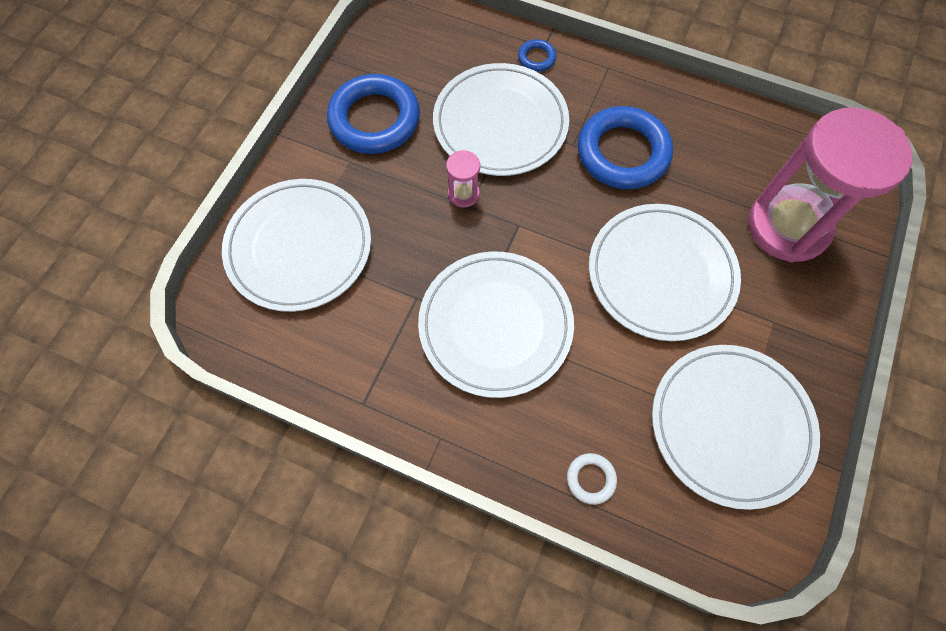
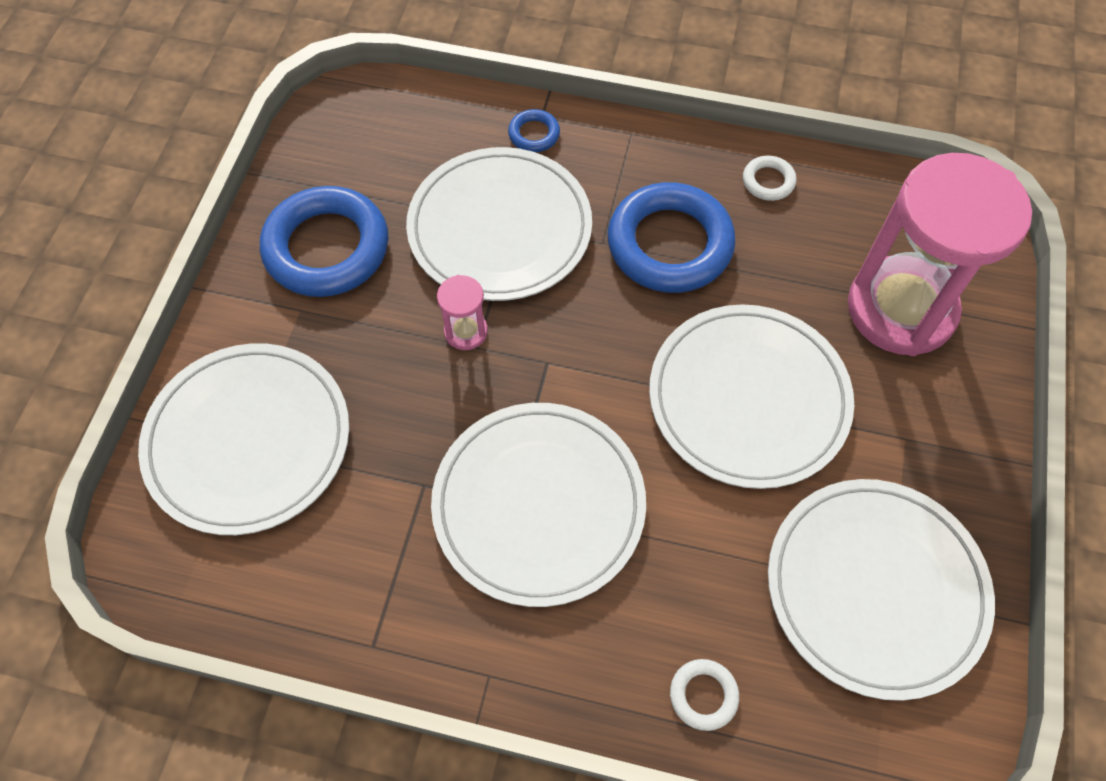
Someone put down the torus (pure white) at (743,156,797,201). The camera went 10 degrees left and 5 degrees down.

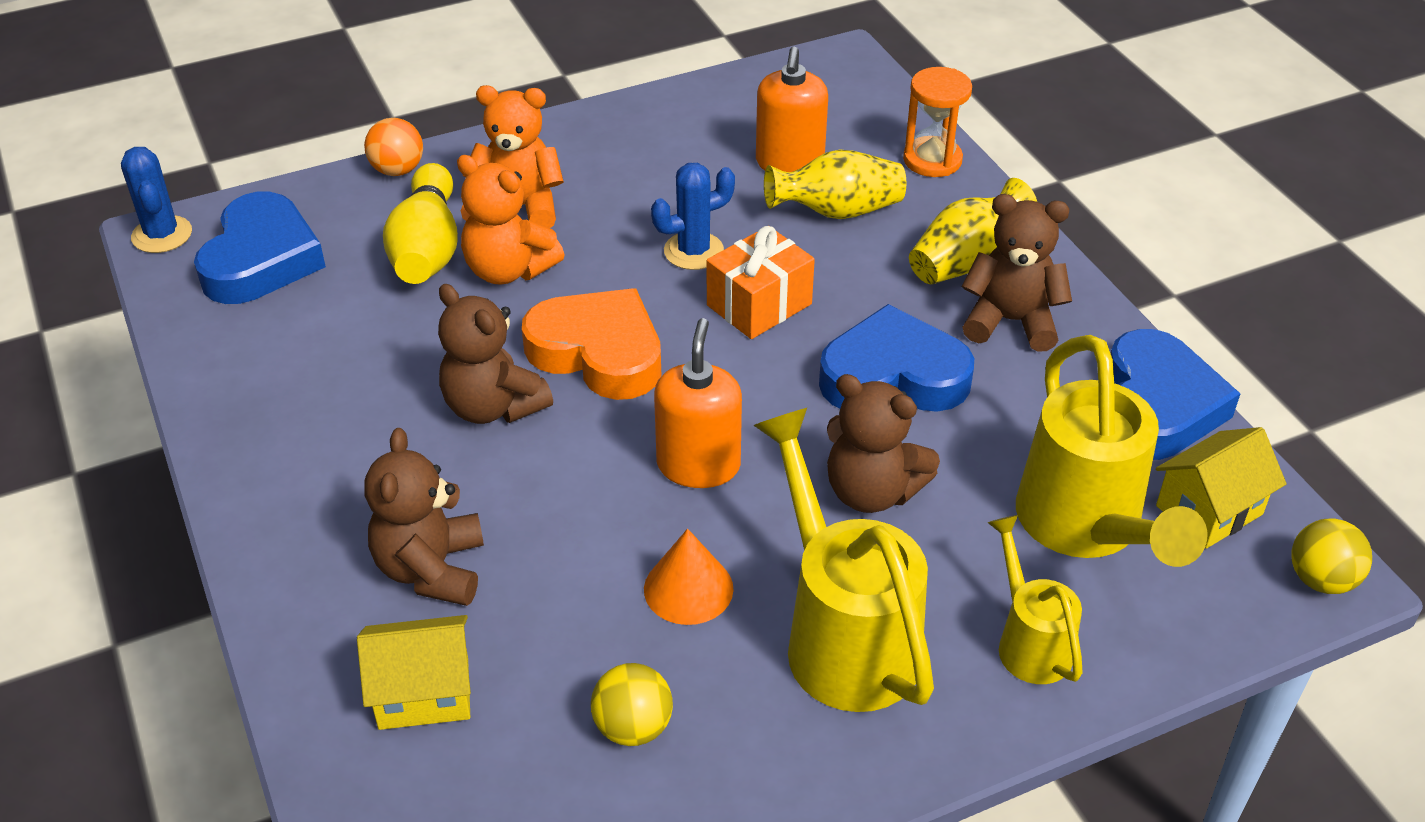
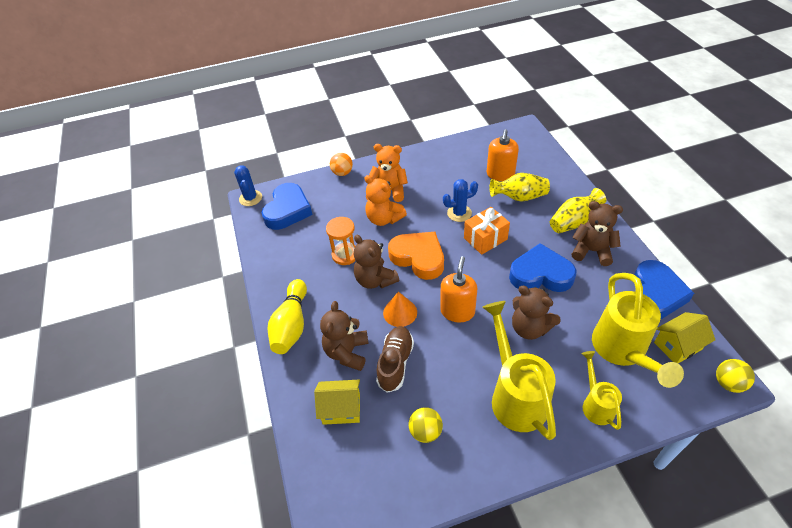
Someone carried the hourglass (bright orange) from (903,67,972,177) to (326,217,356,265). Someone carried the tenpin (golden) from (383,163,458,284) to (268,279,307,354). Someone carried the cone shape (bright orange) from (644,529,734,625) to (383,292,417,327). Someone put down the lace-up shoe (dark brown) at (376,326,414,393). The camera went 10 degrees right and 5 degrees up.

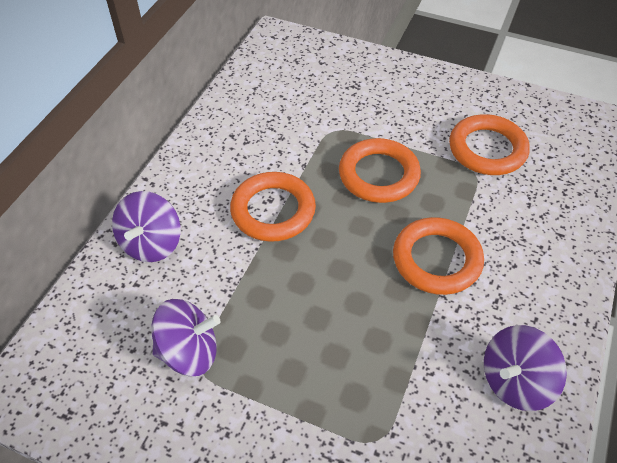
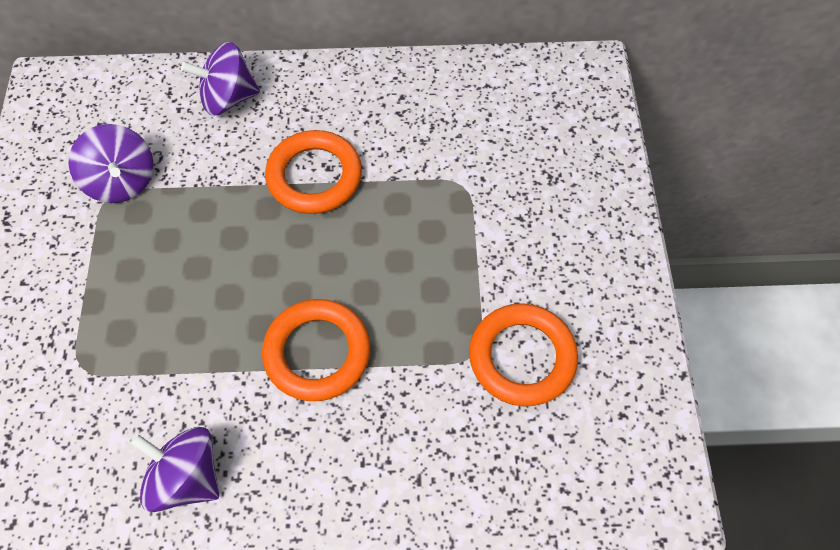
Someone took away the torus (bright orange) at (339,138,421,203). The camera went 65 degrees right and 10 degrees up.

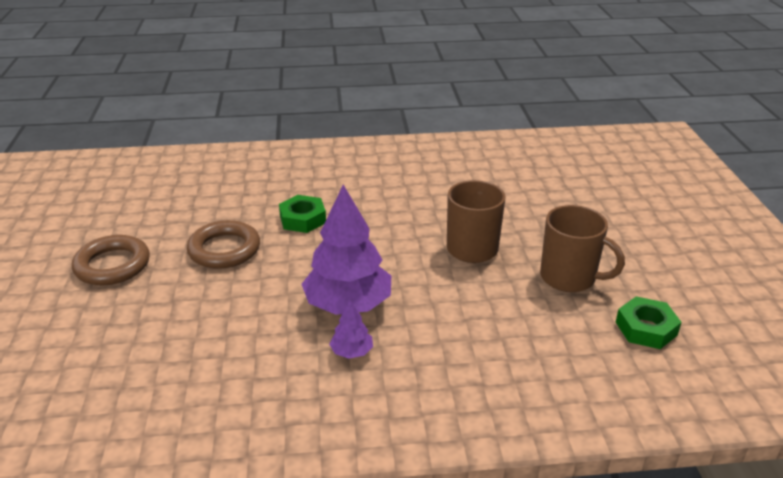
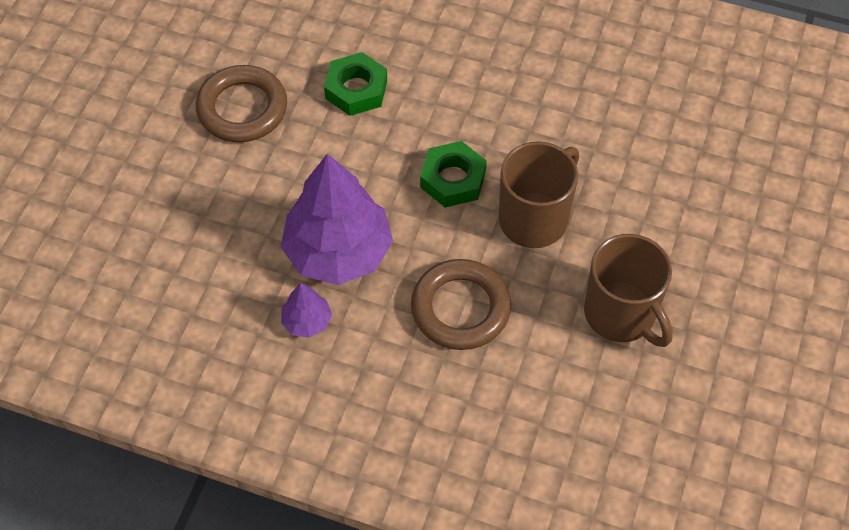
Someone carried the torus (dark brown) from (72,235,150,285) to (411,259,511,350). Someone carried the hex nut (emerald) from (616,296,682,349) to (420,141,487,208). The camera went 25 degrees right and 25 degrees up.

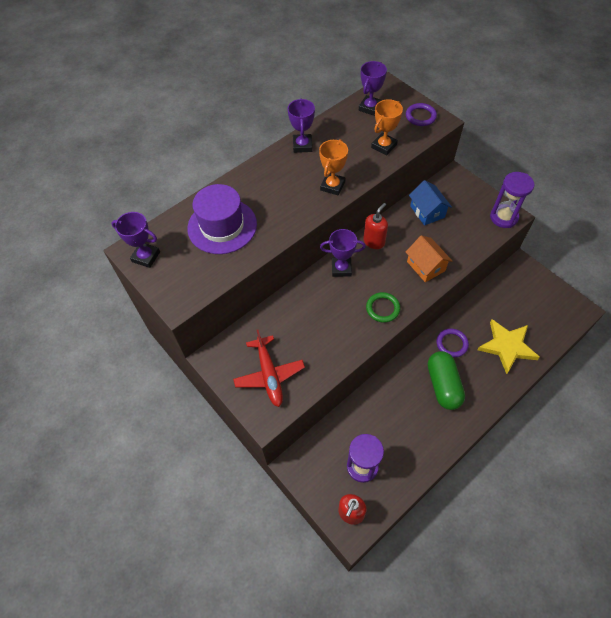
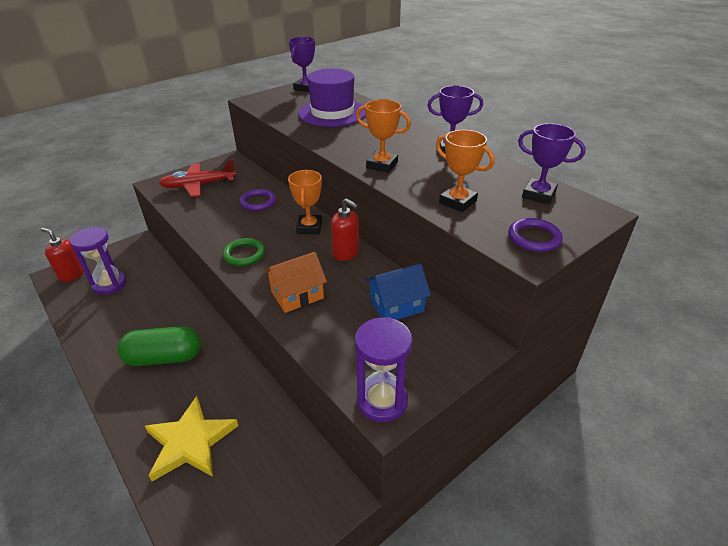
Someone repainted the trophy (violet) at (320,229,366,277), which became the trophy (bright orange) at (288,170,322,234). Someone carried the torus (violet) from (436,328,469,358) to (240,189,276,211). The camera went 90 degrees right and 20 degrees down.

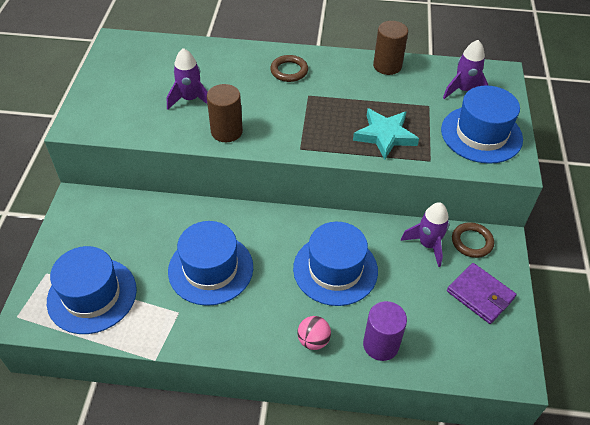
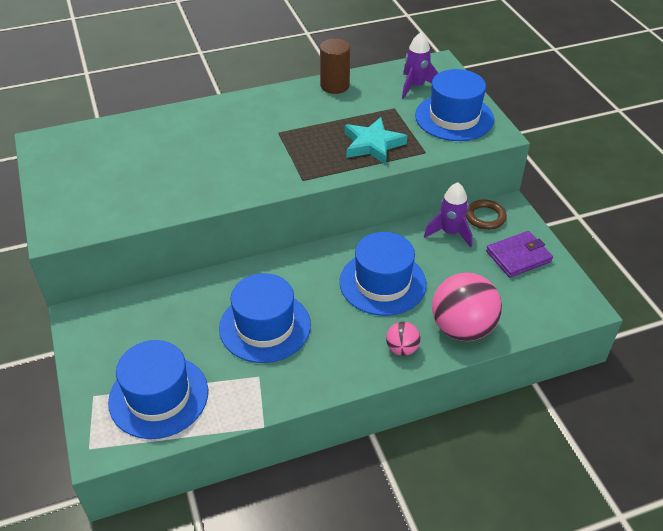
Someone took away the toy rocket (violet) at (167,48,208,109). Someone took away the torus (dark brown) at (270,55,308,82). Someone took away the cylinder (dark brown) at (207,84,243,142). Someone rotated the billfold (violet) at (447,263,516,324) by 45 degrees counterclockwise. Someone swapped the cylinder (violet) at (363,301,407,361) for the sphere (rose-pink) at (432,272,502,341). The camera went 25 degrees left and 5 degrees down.

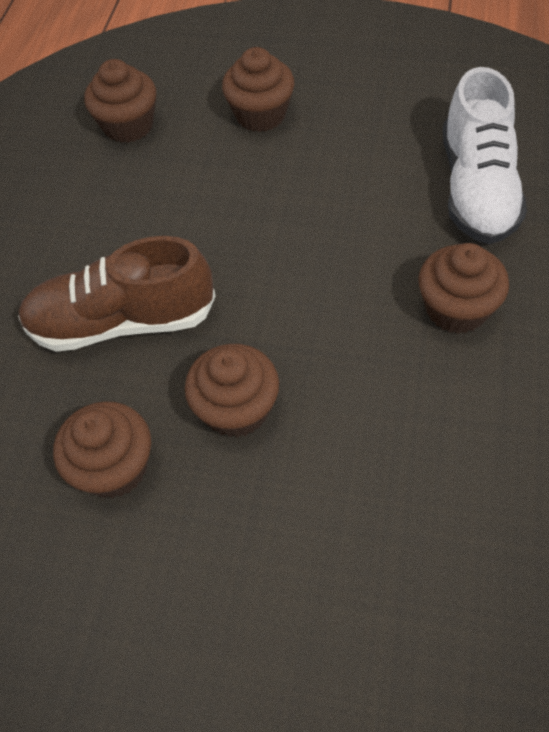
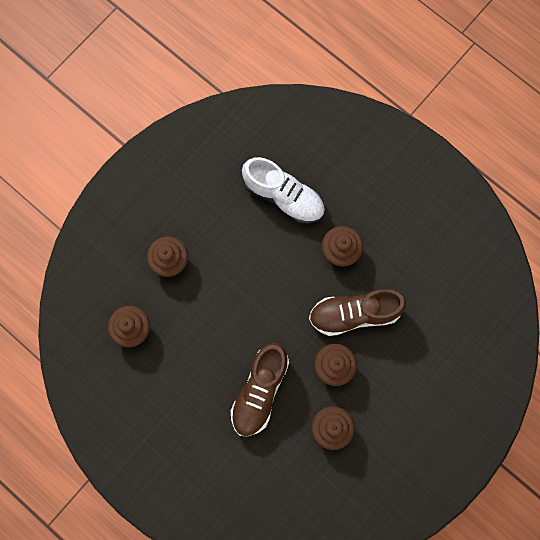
Someone put down the lace-up shoe (dark brown) at (309,289,406,336). The camera went 65 degrees left and 20 degrees up.

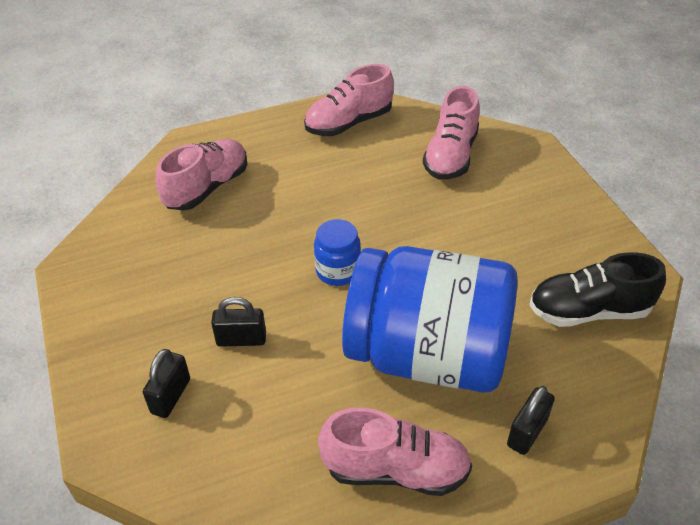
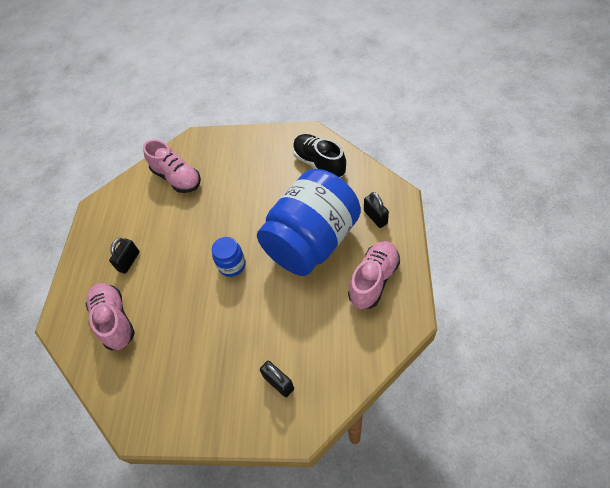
Someone took away the lace-up shoe (rose-pink) at (304,64,394,136). Someone rotated the lace-up shoe (ebony) at (529,252,666,327) by 120 degrees clockwise. Someone carried the small lock (ebony) from (211,297,266,347) to (109,238,139,274). The camera went 60 degrees left and 10 degrees up.

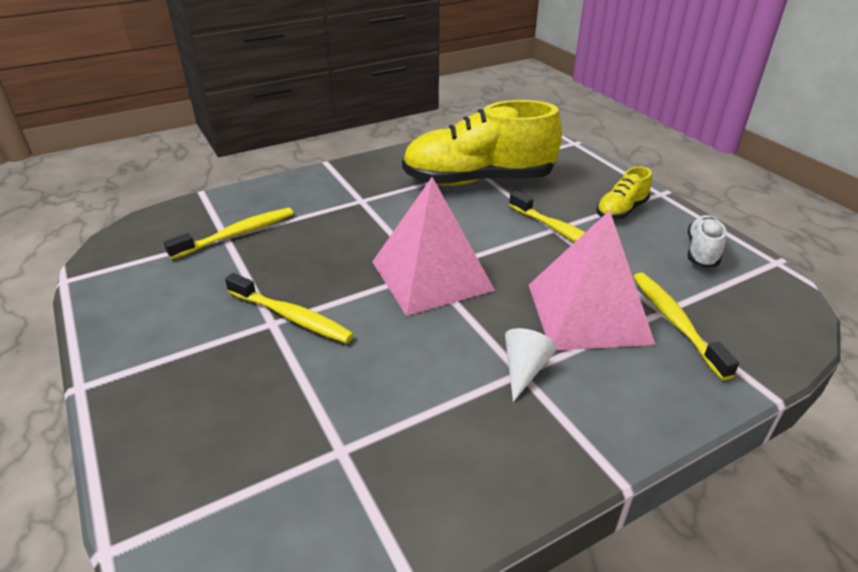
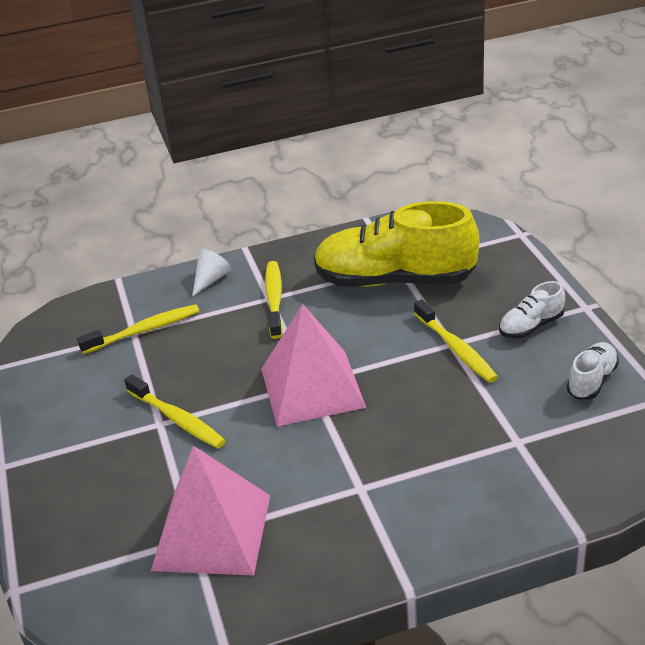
Someone repainted the lace-up shoe (golden) at (596,167,652,219), which became the lace-up shoe (pure white) at (499,281,565,338). Someone carried the pyramid shape (rose-pink) from (529,210,656,351) to (151,446,270,576). Someone carried the tooth brush (golden) from (633,273,739,380) to (265,261,283,339). Someone carried the cone shape (pure white) from (505,328,557,402) to (192,249,231,297). The camera went 15 degrees right and 0 degrees up.

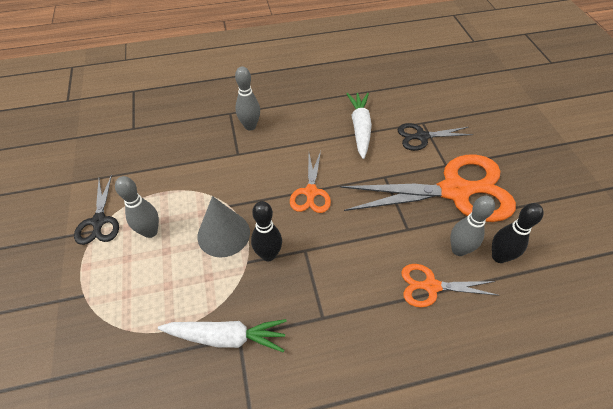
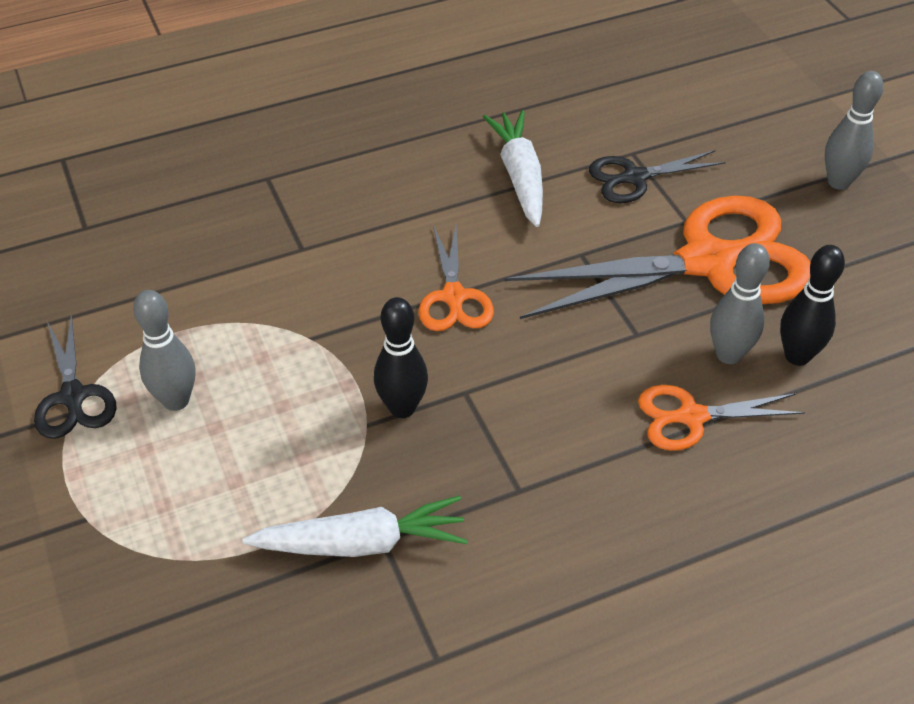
Someone carried the tenpin (ash-grey) from (235,66,260,131) to (825,71,884,190). Someone took away the cone shape (ash-grey) at (197,196,250,257). The camera went 10 degrees left and 5 degrees down.

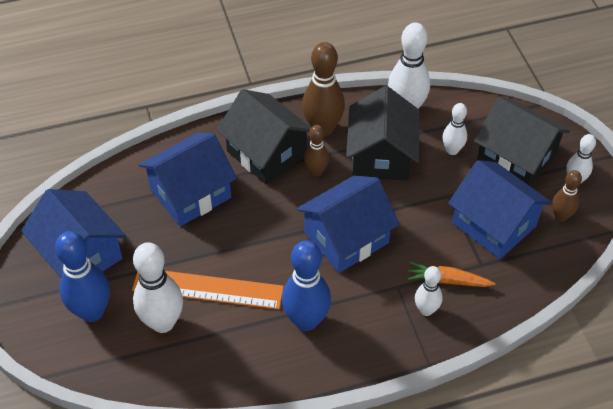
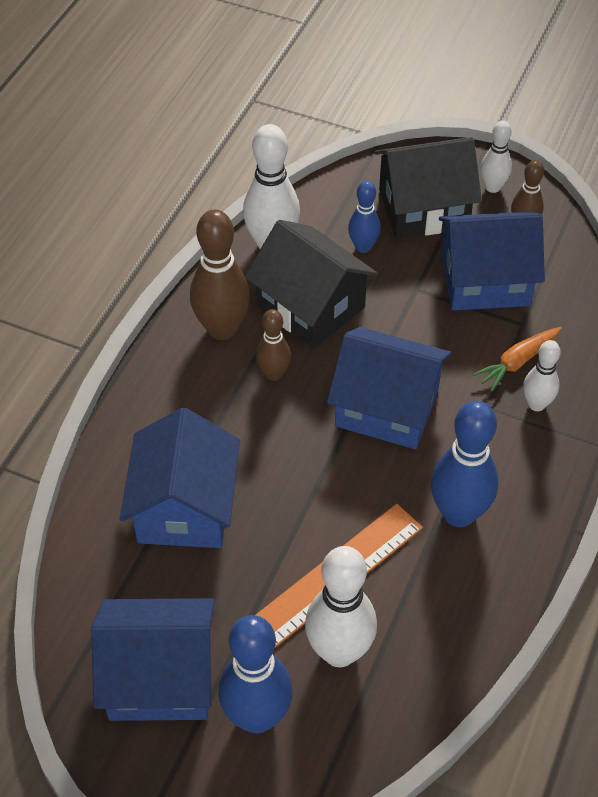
Someone took away the toy house (ebony) at (217,89,311,184). Someone repainted the tenpin (pure white) at (442,103,467,155), which became the tenpin (royal blue) at (348,181,381,253). Someone rotated the toy house (royal blue) at (297,176,400,273) by 75 degrees counterclockwise. The camera went 50 degrees left and 0 degrees up.

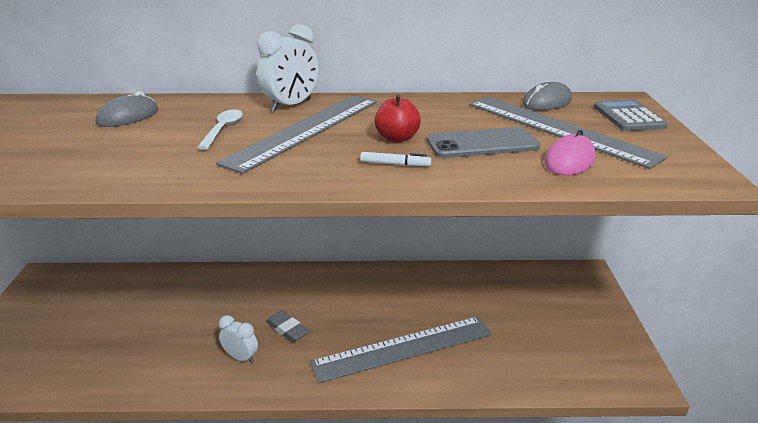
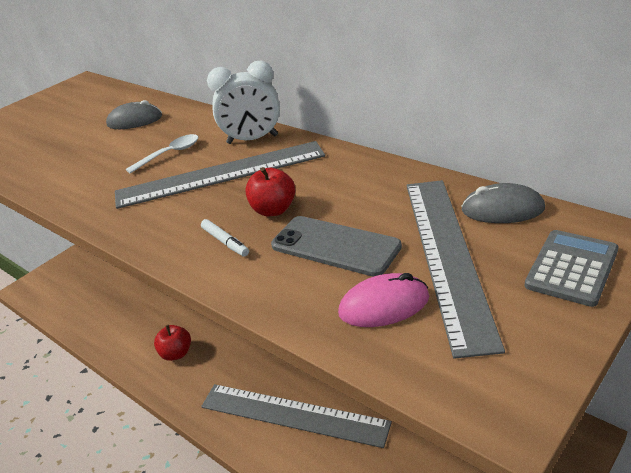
Someone took away the pencil eraser (ash-grey) at (266,311,309,342). Someone swapped the bedside clock (pure white) at (219,315,258,363) for the toy apple (red) at (154,325,191,361). The camera went 45 degrees right and 5 degrees up.

